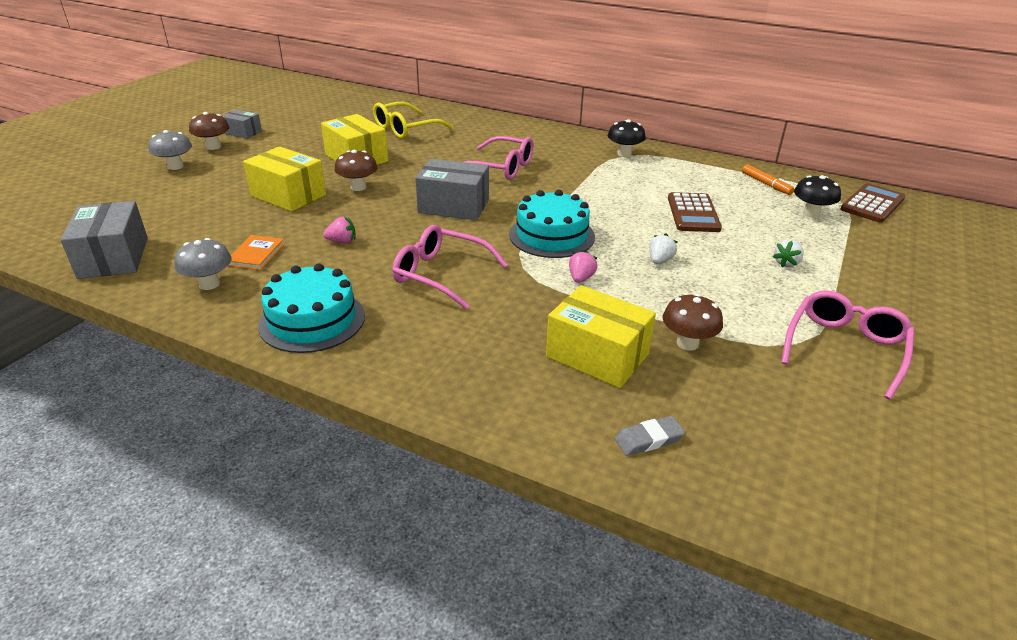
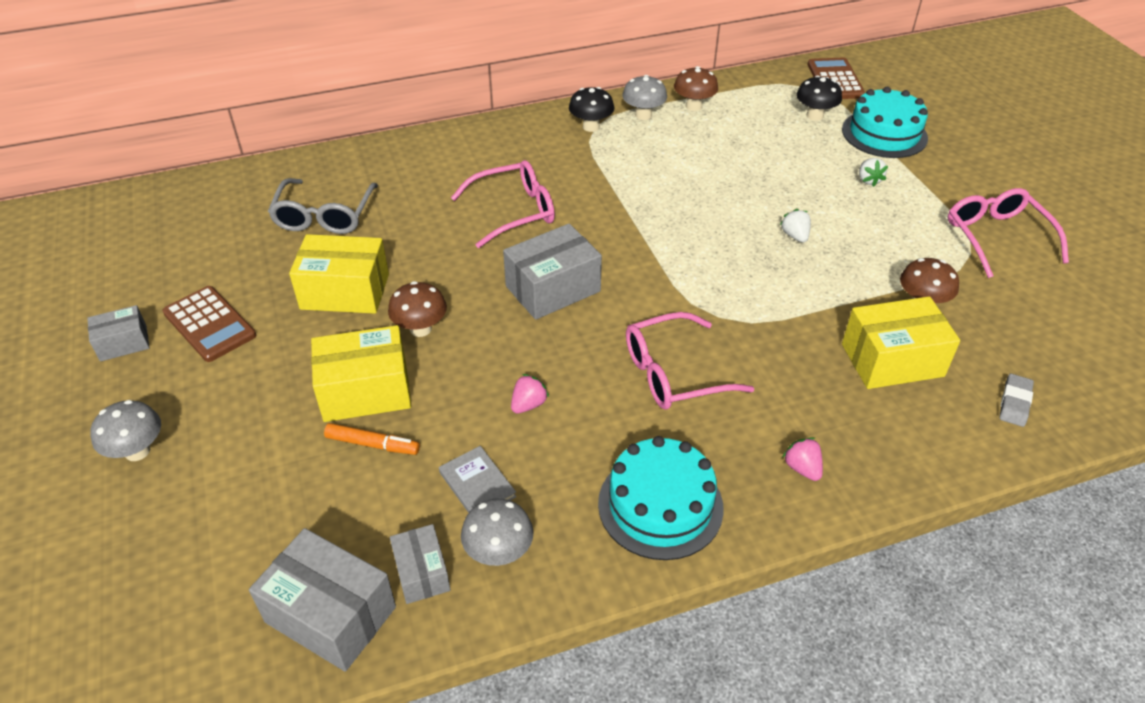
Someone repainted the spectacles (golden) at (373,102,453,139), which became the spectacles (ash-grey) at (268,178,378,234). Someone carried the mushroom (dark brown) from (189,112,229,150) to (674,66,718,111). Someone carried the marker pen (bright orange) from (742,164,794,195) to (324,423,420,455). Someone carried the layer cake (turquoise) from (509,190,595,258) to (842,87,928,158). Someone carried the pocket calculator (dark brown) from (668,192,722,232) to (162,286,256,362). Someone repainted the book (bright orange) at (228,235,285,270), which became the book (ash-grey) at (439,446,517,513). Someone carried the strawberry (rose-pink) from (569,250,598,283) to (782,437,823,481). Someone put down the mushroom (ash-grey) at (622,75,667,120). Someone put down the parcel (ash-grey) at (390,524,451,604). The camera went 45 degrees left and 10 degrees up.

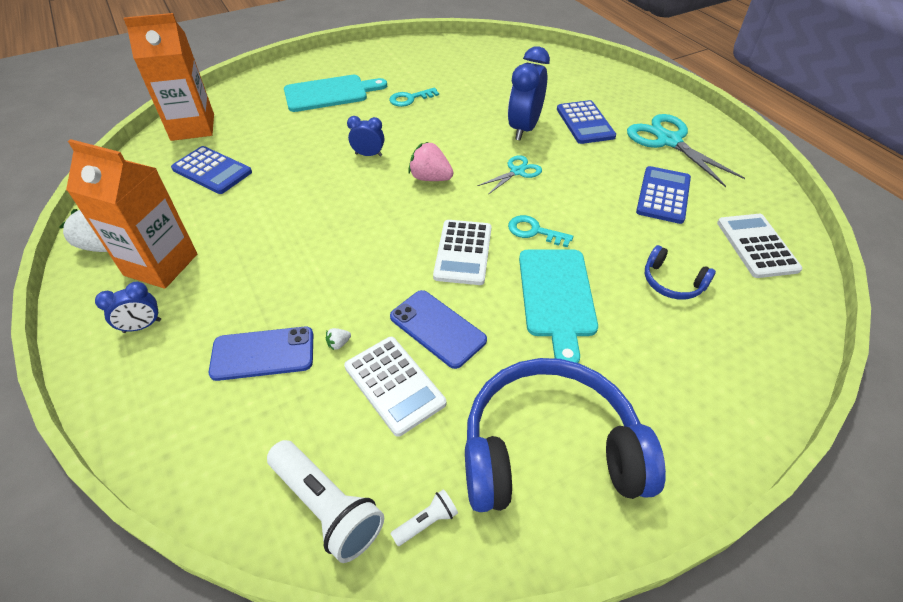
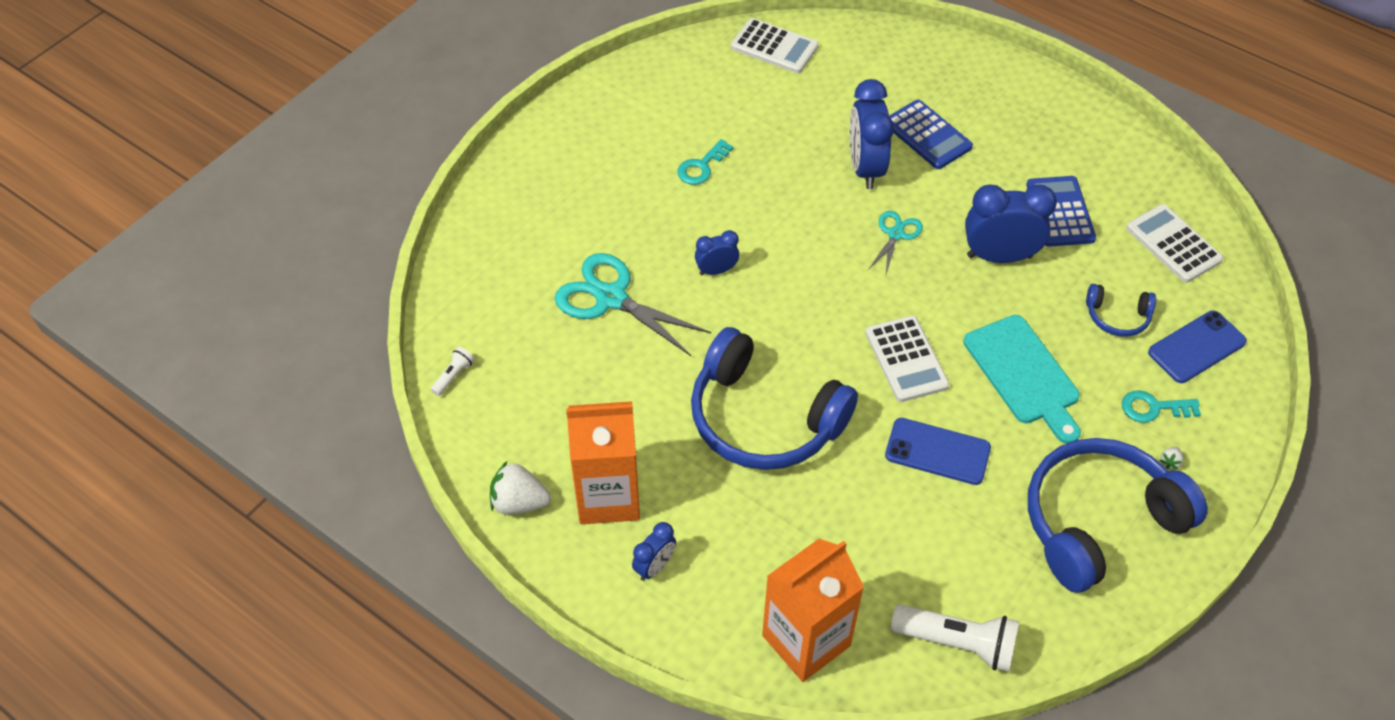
Someone carried the milk carton (bright orange) from (123,13,214,141) to (762,539,864,682). Someone took away the cutting board (turquoise) at (284,75,387,112). Someone carried the shears (turquoise) from (627,114,745,187) to (555,253,711,356). Someone took away the strawberry (rose-pink) at (408,142,453,181). Someone took away the pocket calculator (royal blue) at (171,146,252,194). Someone carried the door key (turquoise) from (508,215,573,247) to (1122,390,1201,423). Someone carried the phone (royal blue) from (209,326,313,381) to (1148,311,1247,383). Someone carried the strawberry (pure white) from (326,328,351,350) to (1160,447,1184,469). Someone carried the pocket calculator (pure white) from (344,337,446,437) to (731,18,819,73). Someone carried the torch (pure white) from (391,489,458,546) to (431,347,475,396). Someone put down the bedside clock (royal blue) at (965,185,1057,263). Someone put down the headset (royal blue) at (691,327,858,470). The camera went 25 degrees left and 5 degrees up.

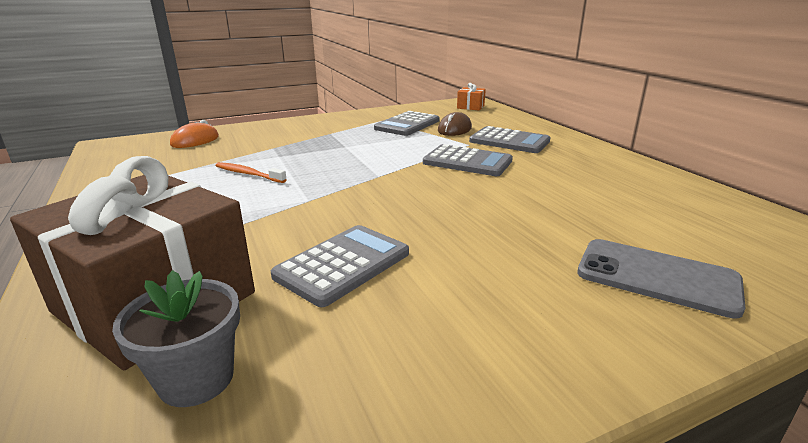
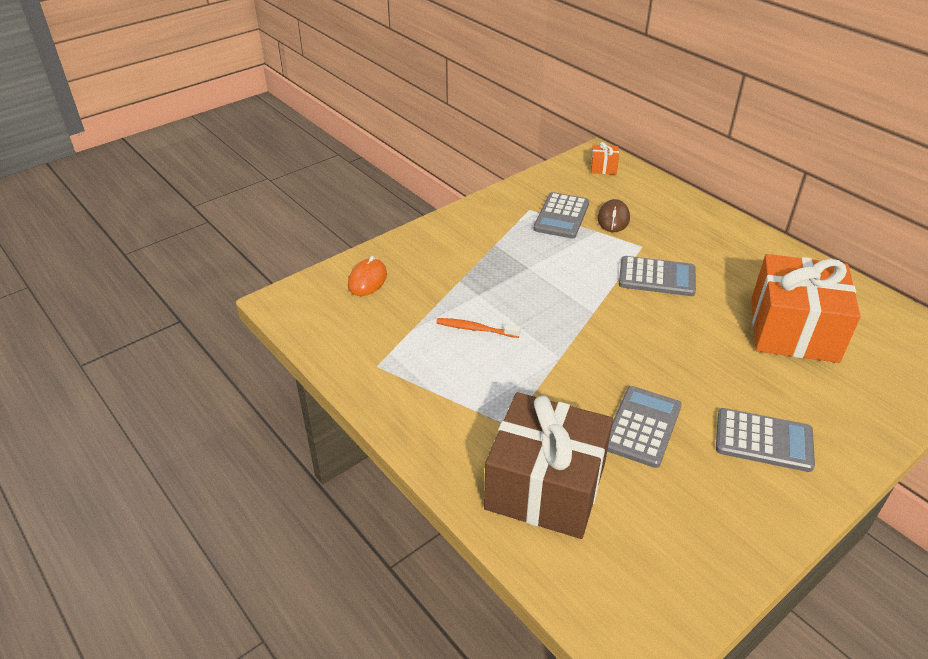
Someone carried the pocket calculator (ash-grey) from (469,126,551,153) to (716,408,815,472). Someone took away the phone (ash-grey) at (577,239,746,319). Someone took away the potted plant (ash-grey) at (112,270,240,407). Someone put down the present (bright orange) at (751,254,861,363). The camera went 15 degrees left and 15 degrees up.

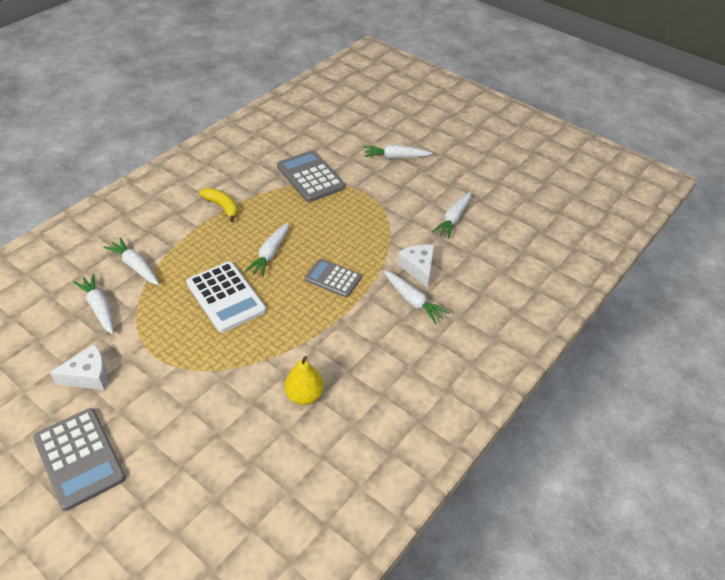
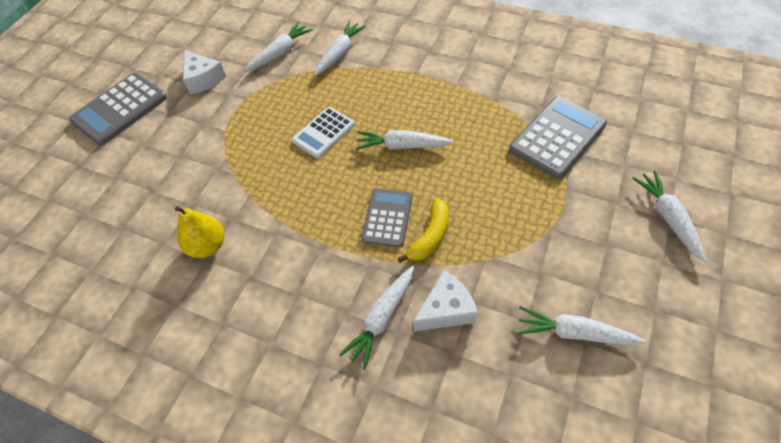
Someone carried the banana fruit (golden) from (199,188,238,222) to (398,198,449,263). Someone scaled the pocket calculator (pure white) at (186,261,266,333) by 0.65. The camera went 80 degrees right and 10 degrees up.

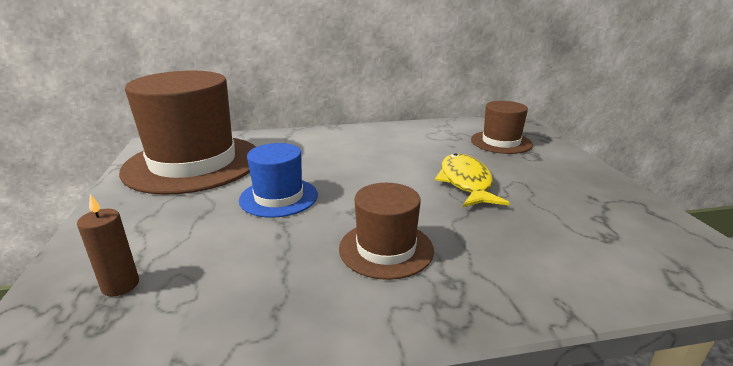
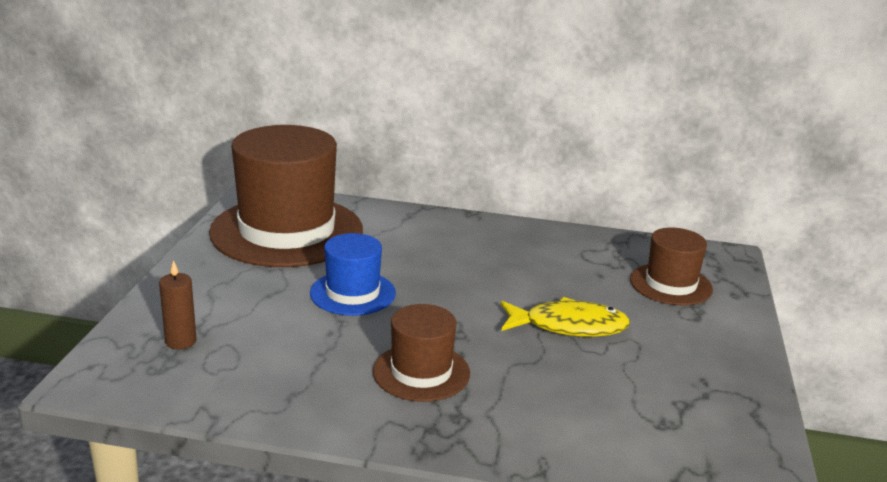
Someone rotated the toy fish (golden) at (435,153,509,207) by 75 degrees clockwise. The camera went 20 degrees right and 0 degrees up.

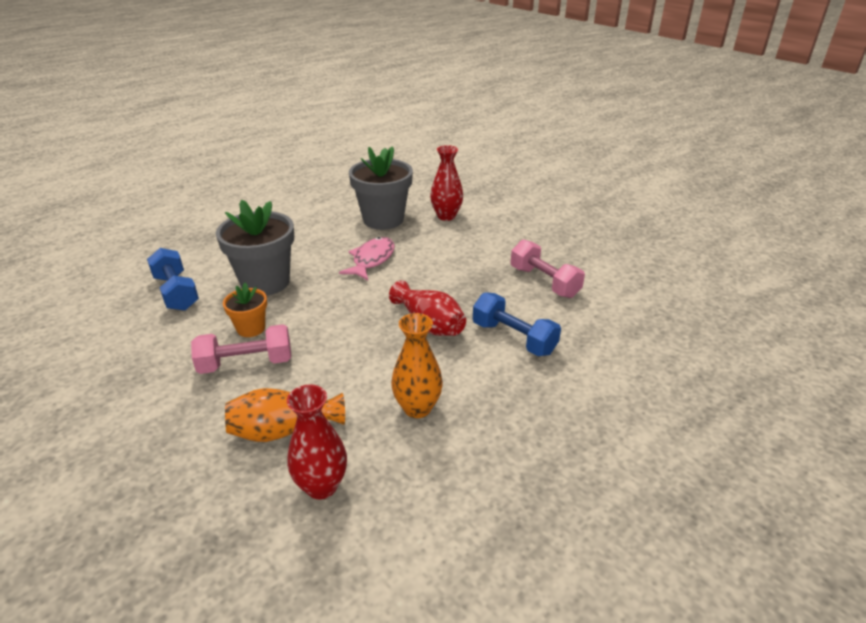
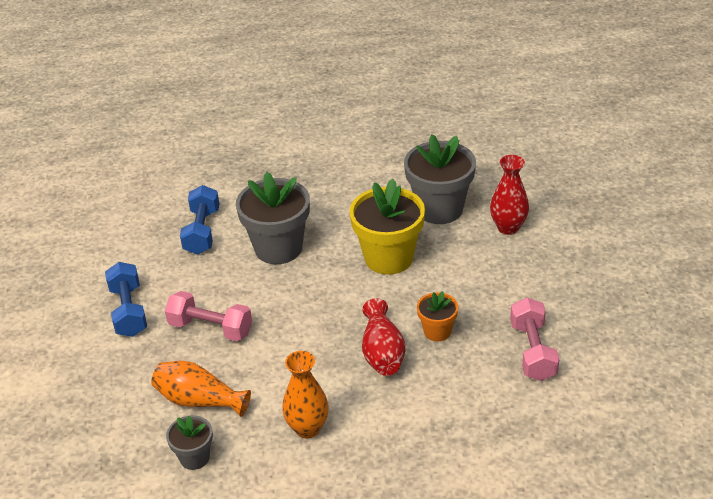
Someone swapped the toy fish (rose-pink) at (339,237,395,280) for the potted plant (golden) at (349,179,425,275). Someone carried the potted plant (bright orange) from (223,283,267,337) to (417,291,458,341). Someone carried the hand weight (royal blue) from (473,292,561,356) to (105,262,147,337). Someone swapped the flower vase (red) at (287,385,347,499) for the potted plant (ash-grey) at (166,415,213,470). The camera went 35 degrees right and 5 degrees up.

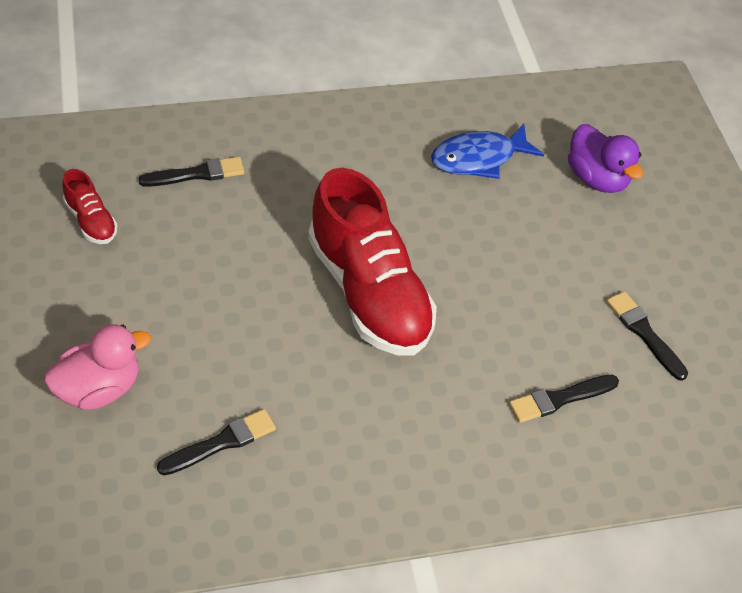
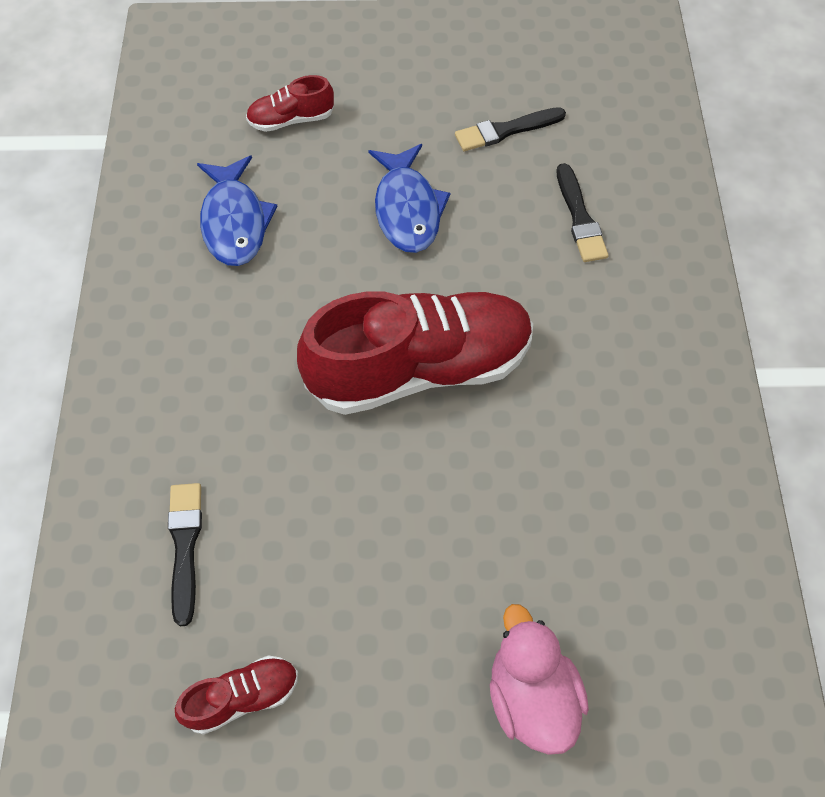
Someone swapped the duck (violet) at (568,124,643,193) for the lace-up shoe (red) at (246,75,334,132). Someone took away the paint brush (ebony) at (157,409,276,475). Someone put down the toy fish (royal blue) at (368,144,450,253). The camera went 75 degrees left and 10 degrees up.

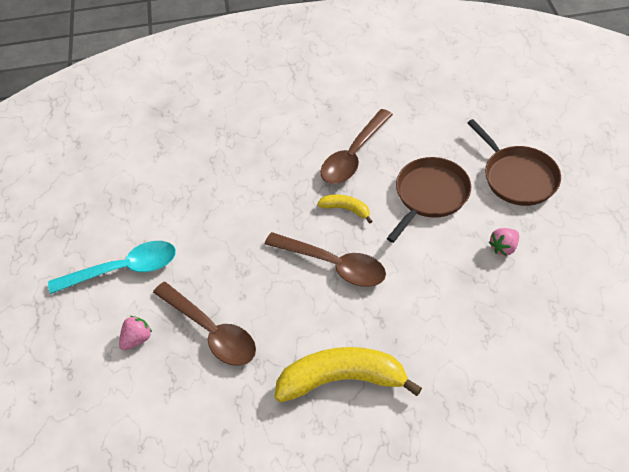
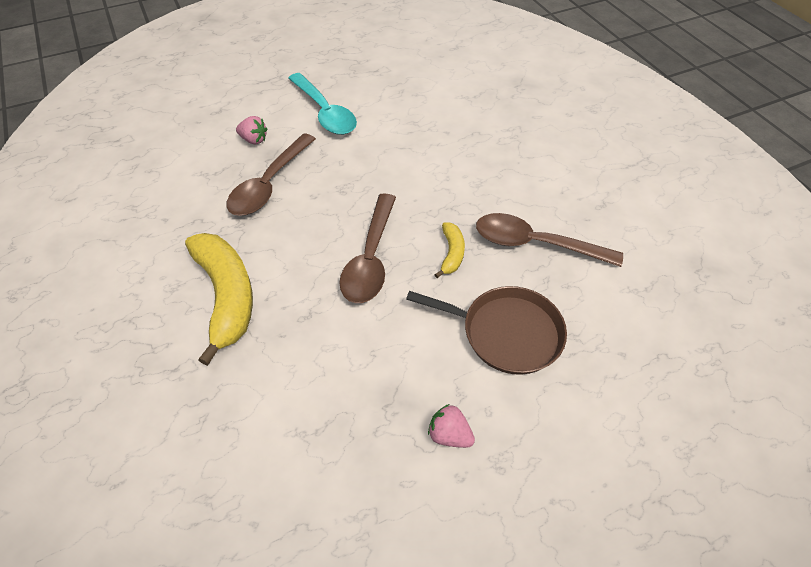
Someone took away the pan (dark brown) at (468,119,561,206). The camera went 70 degrees right and 0 degrees up.

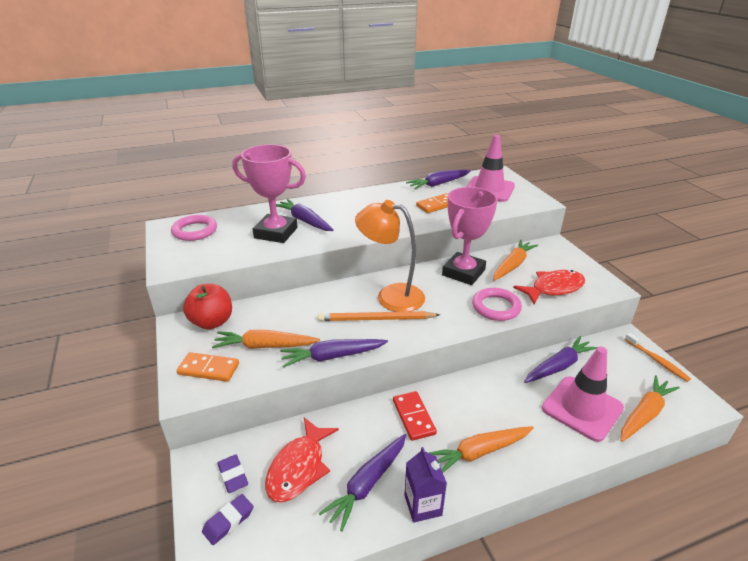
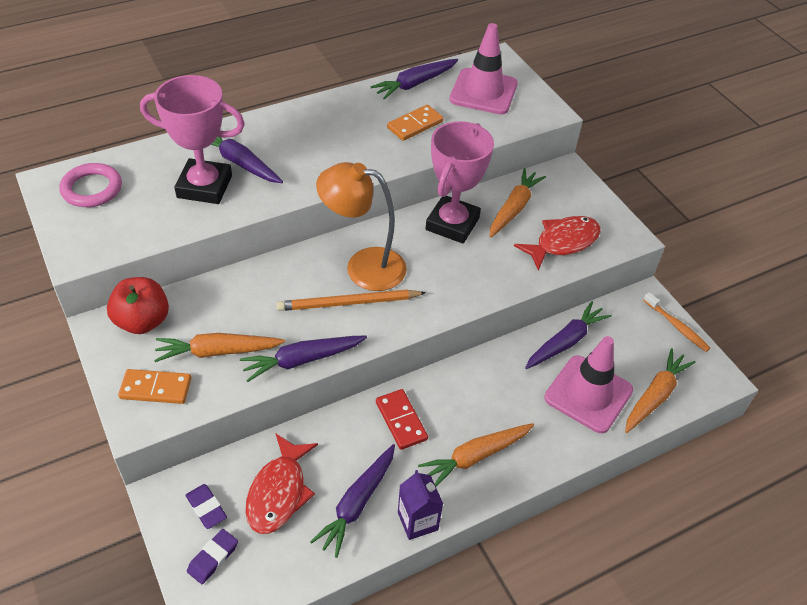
Someone took away the torus (rose-pink) at (472,288,522,321). The camera went 10 degrees left and 15 degrees up.

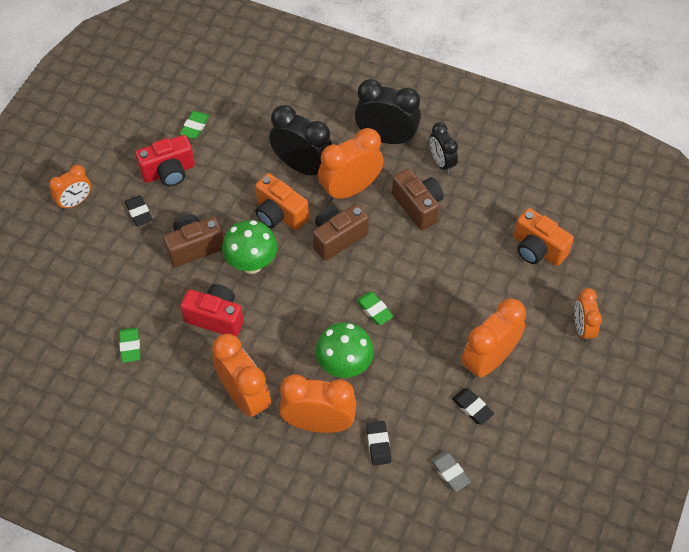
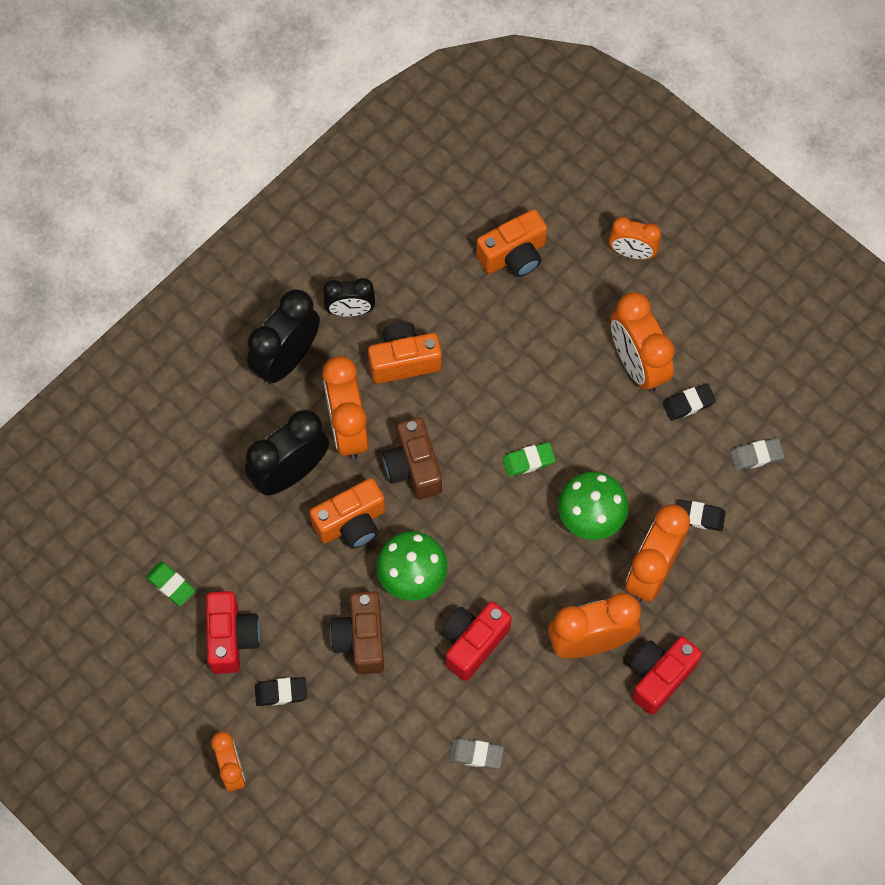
Someone repainted the compact camera (dark brown) at (392,168,444,230), which became the compact camera (bright orange) at (368,322,442,384). Someone repainted the pencil eraser (emerald) at (119,327,140,363), which became the pencil eraser (ash-grey) at (449,738,504,769). Someone put down the compact camera (red) at (629,637,702,715). The camera went 70 degrees left and 10 degrees up.

